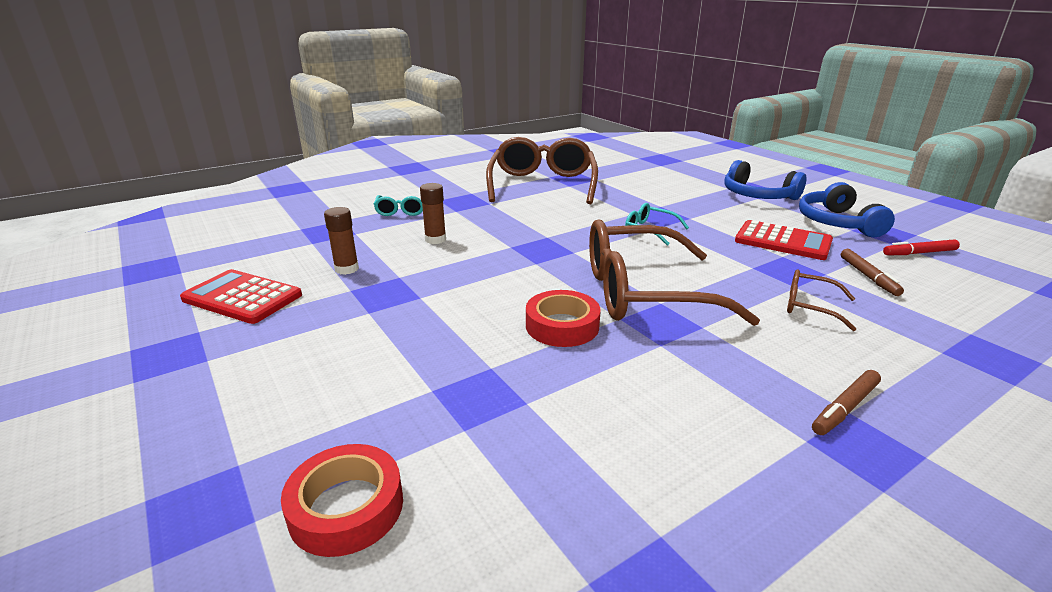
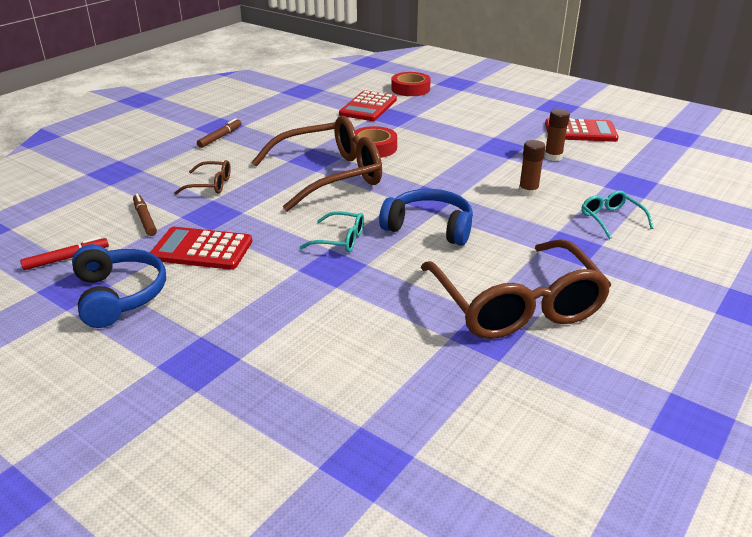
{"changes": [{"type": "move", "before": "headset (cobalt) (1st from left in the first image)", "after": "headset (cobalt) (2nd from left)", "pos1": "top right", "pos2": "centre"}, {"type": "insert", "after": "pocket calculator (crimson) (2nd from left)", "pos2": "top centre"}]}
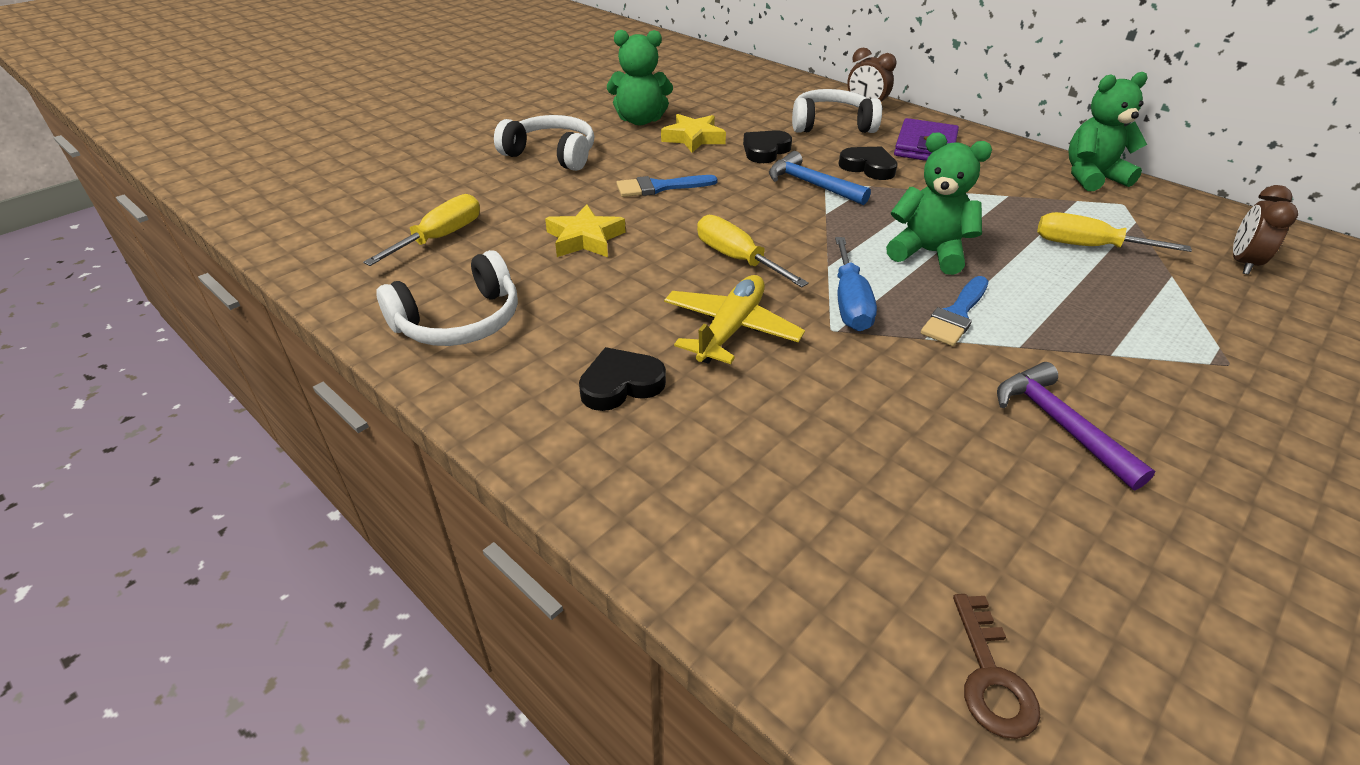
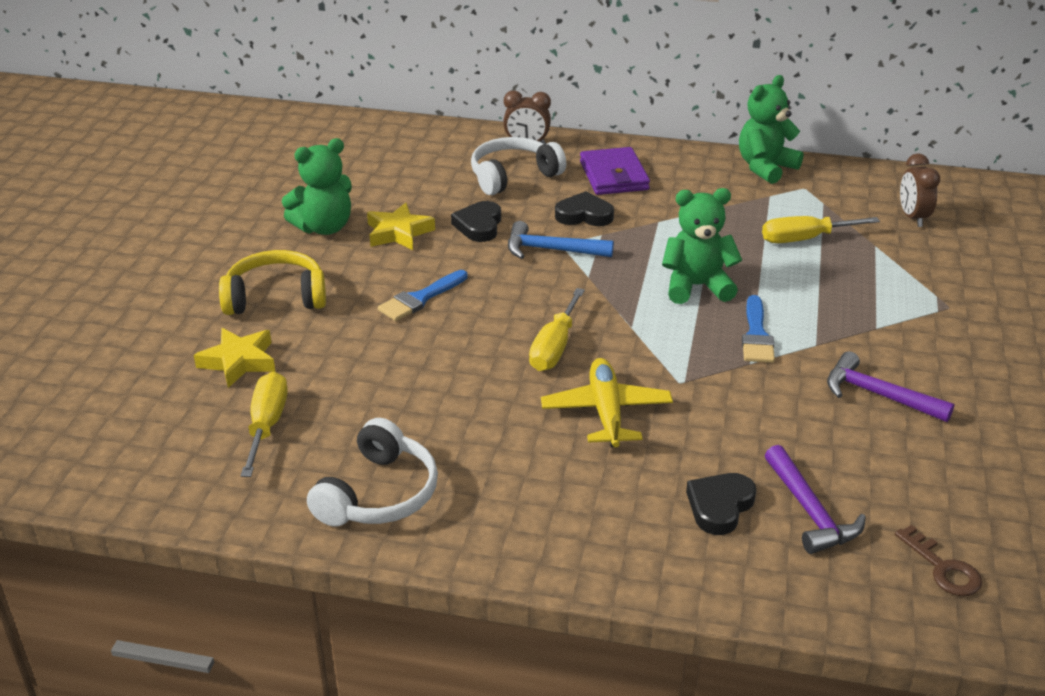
{"changes": [{"type": "recolor", "before": "headset (white) (2nd from left)", "after": "headset (yellow)", "pos1": "top centre", "pos2": "middle left"}, {"type": "move", "before": "star (yellow) (1st from left)", "pos1": "top centre", "pos2": "middle left"}, {"type": "rotate", "before": "hand screwdriver (yellow) (2nd from left)", "pos1": "top centre", "pos2": "centre", "turn": -90}, {"type": "delete", "before": "hand screwdriver (cobalt)", "pos1": "centre"}, {"type": "move", "before": "love heart (ebony) (1st from left in the first image)", "after": "love heart (ebony) (3rd from left)", "pos1": "centre", "pos2": "bottom right"}, {"type": "insert", "after": "carpenter's hammer (royal purple) (1st from left)", "pos2": "bottom right"}]}
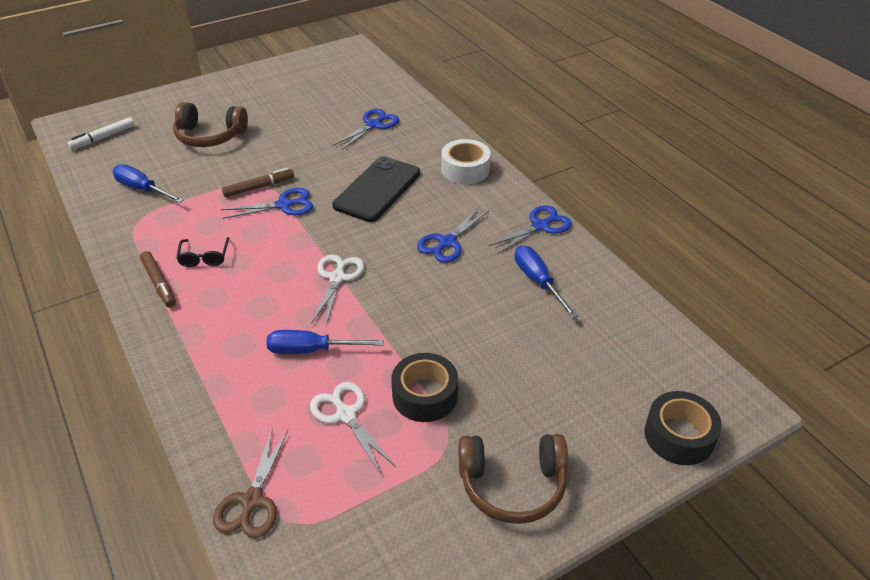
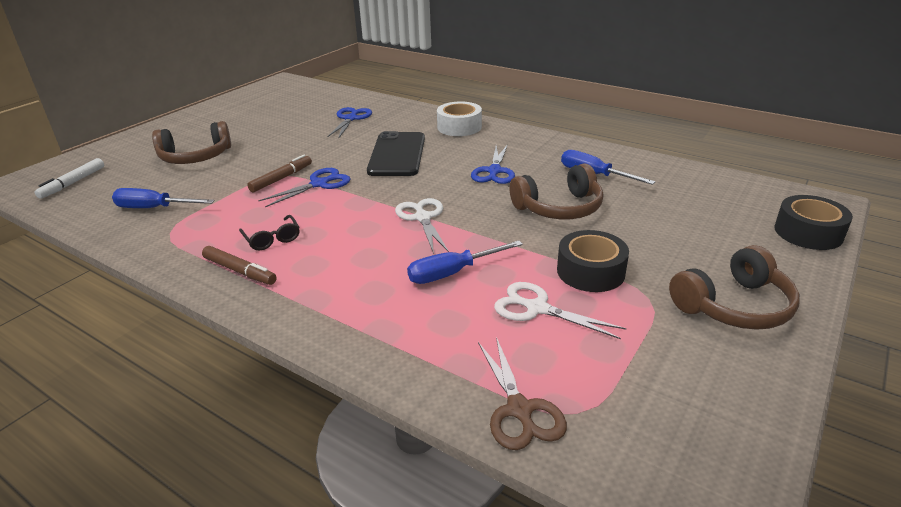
{"changes": [{"type": "delete", "before": "pair of scissors (cobalt) (4th from left)", "pos1": "centre"}, {"type": "insert", "after": "headset (russet) (2nd from left)", "pos2": "centre"}]}
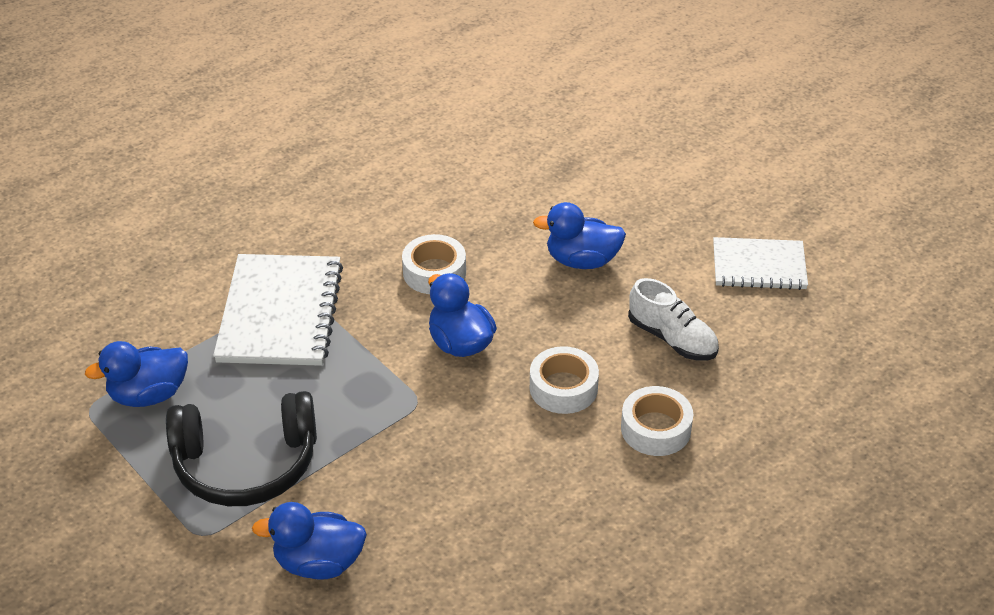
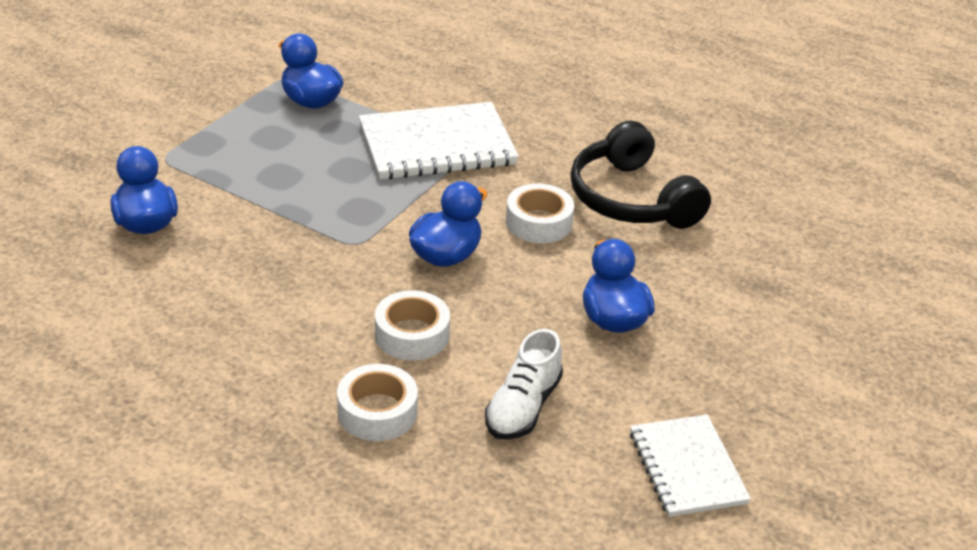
{"changes": [{"type": "move", "before": "headset (ebony)", "pos1": "bottom left", "pos2": "top centre"}]}
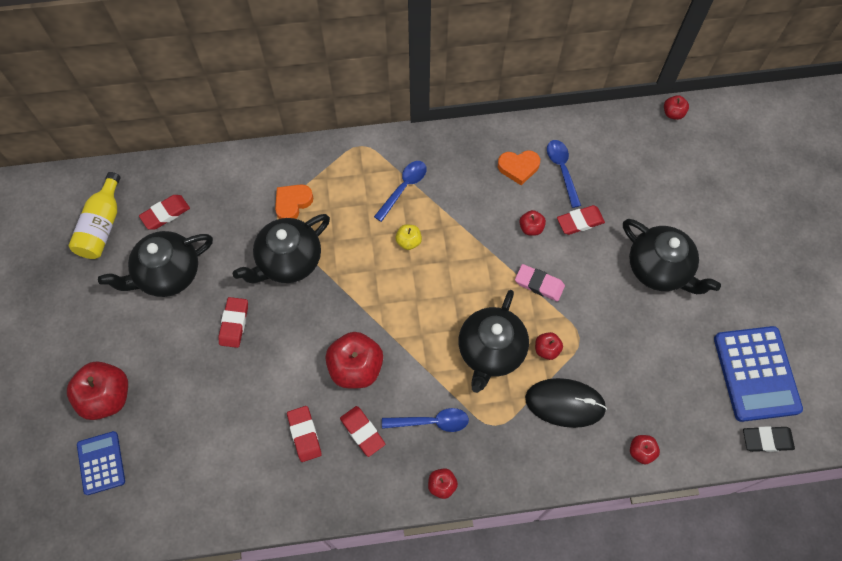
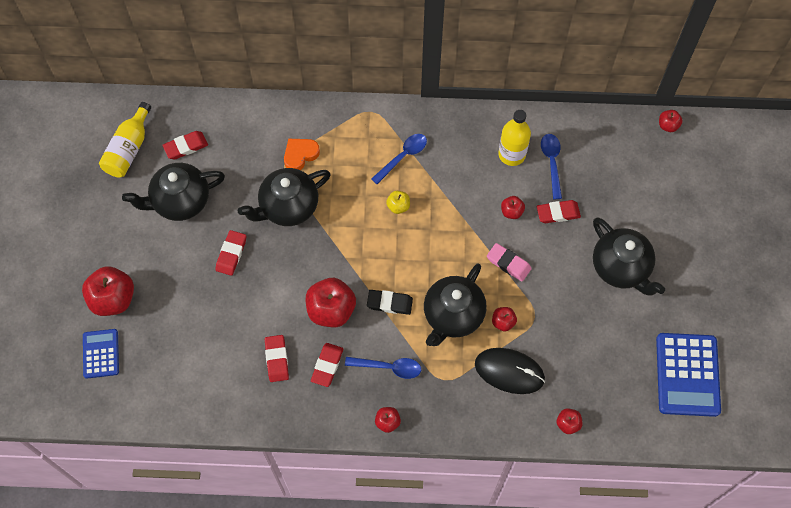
{"changes": [{"type": "replace", "before": "love heart (orange) (2nd from left)", "after": "drink bottle (yellow) (2nd from left)", "pos1": "top centre", "pos2": "top centre"}, {"type": "rotate", "before": "eraser (crimson) (4th from left)", "pos1": "bottom centre", "pos2": "bottom centre", "turn": 45}, {"type": "move", "before": "eraser (ebony)", "pos1": "bottom right", "pos2": "centre"}]}
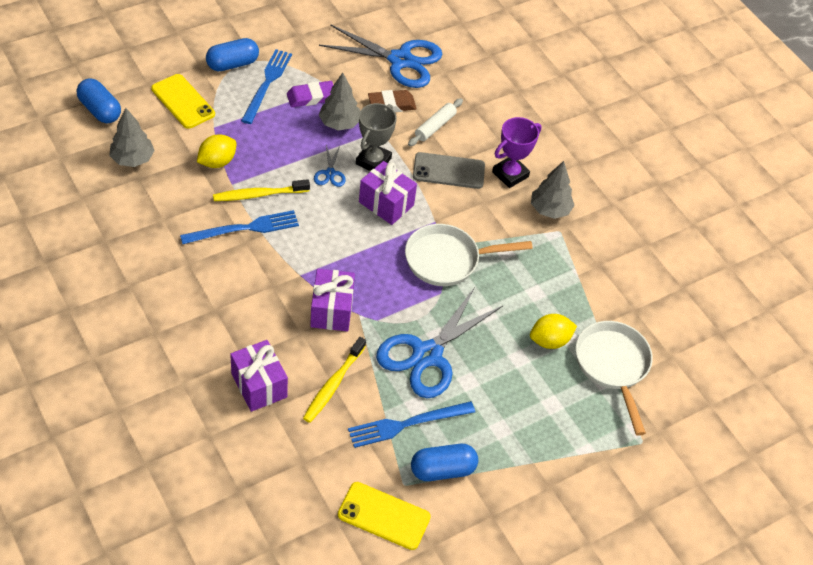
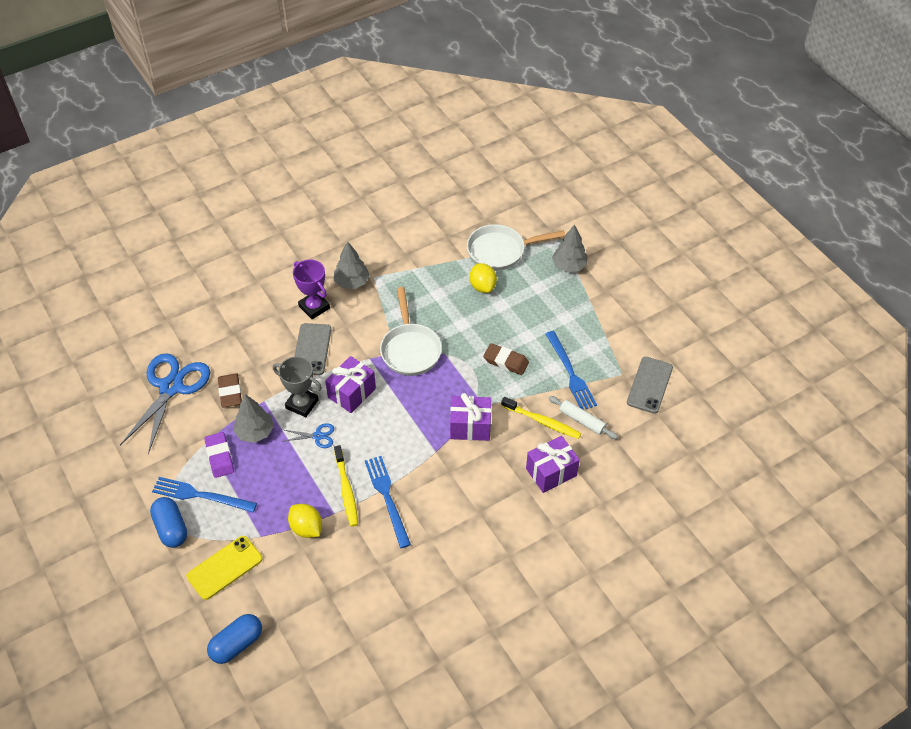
{"changes": [{"type": "move", "before": "rolling pin (white)", "pos1": "top centre", "pos2": "centre"}, {"type": "move", "before": "toy tree (grey) (1st from left in the first image)", "after": "toy tree (grey) (3rd from left)", "pos1": "top left", "pos2": "centre"}, {"type": "replace", "before": "pair of scissors (cobalt) (3rd from left)", "after": "eraser (russet) (2nd from left)", "pos1": "centre", "pos2": "centre"}, {"type": "delete", "before": "capsule (cobalt) (3rd from left)", "pos1": "bottom centre"}, {"type": "recolor", "before": "mobile phone (yellow) (2nd from left)", "after": "mobile phone (grey) (2nd from left)", "pos1": "bottom centre", "pos2": "middle right"}]}
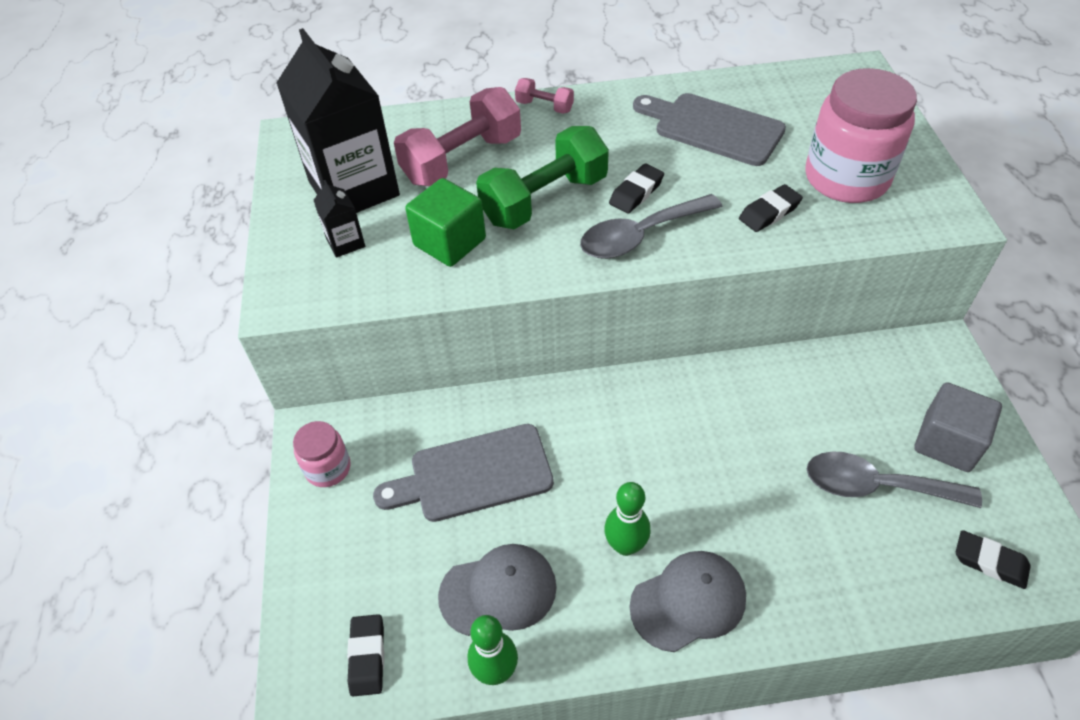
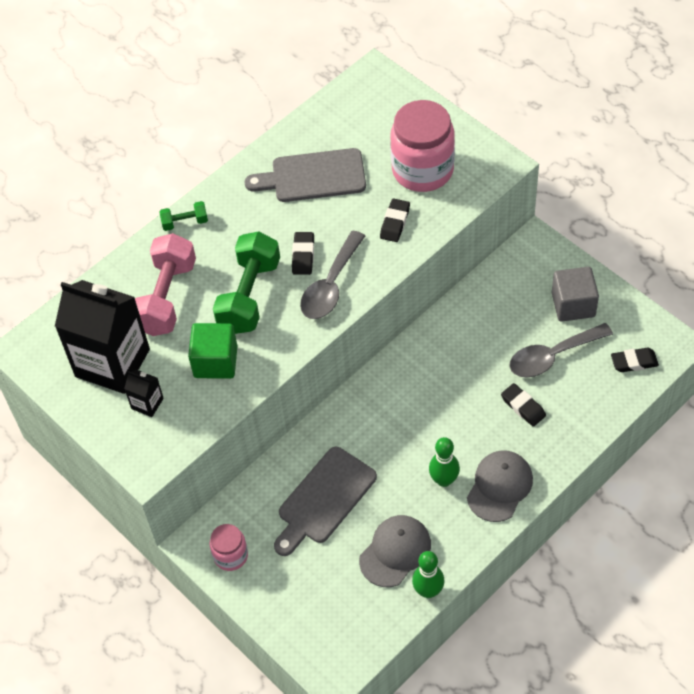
{"changes": [{"type": "recolor", "before": "hand weight (rose-pink) (2nd from left)", "after": "hand weight (leaf-green) (1st from left)", "pos1": "top centre", "pos2": "top left"}, {"type": "move", "before": "eraser (ebony) (1st from left in the first image)", "after": "eraser (ebony) (3rd from left)", "pos1": "bottom centre", "pos2": "middle right"}]}
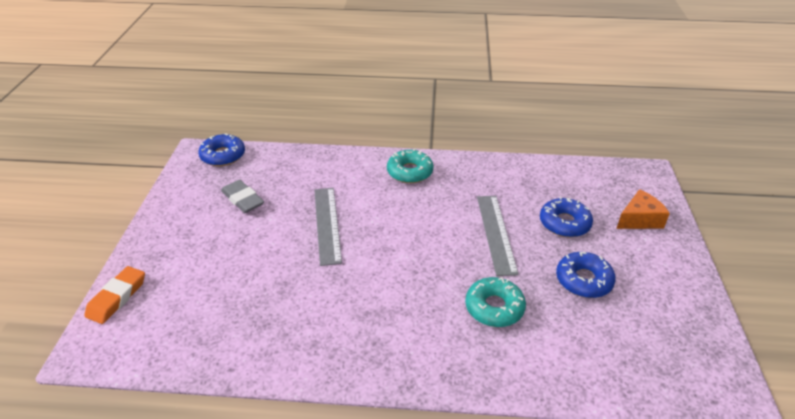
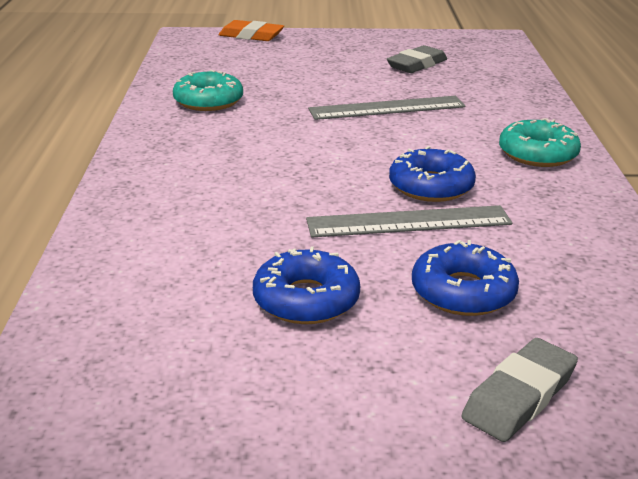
{"changes": [{"type": "move", "before": "doughnut (cobalt) (1st from left in the first image)", "after": "doughnut (cobalt) (2nd from left)", "pos1": "middle left", "pos2": "middle right"}, {"type": "replace", "before": "cheese wedge (orange)", "after": "eraser (grey) (2nd from left)", "pos1": "middle right", "pos2": "bottom right"}, {"type": "move", "before": "doughnut (teal) (2nd from left in the first image)", "after": "doughnut (teal) (1st from left)", "pos1": "bottom centre", "pos2": "top left"}]}
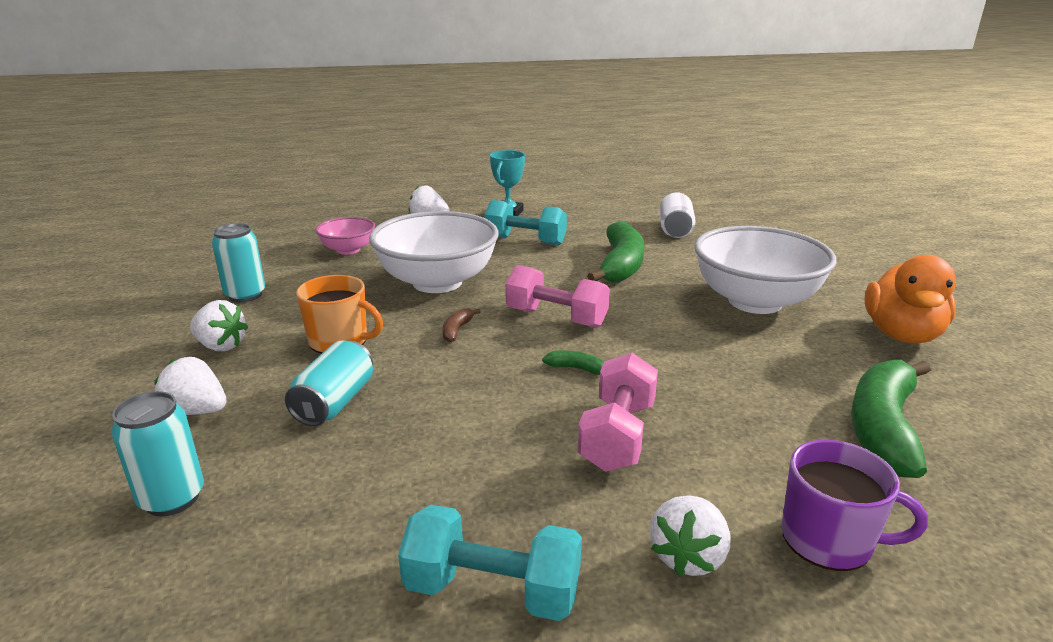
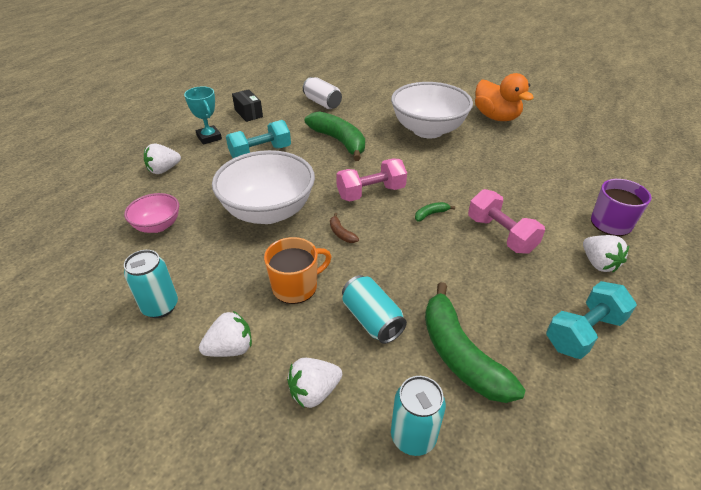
{"changes": [{"type": "move", "before": "toy banana (leaf-green) (3rd from left)", "pos1": "middle right", "pos2": "bottom right"}, {"type": "insert", "after": "package (ebony)", "pos2": "top centre"}]}
